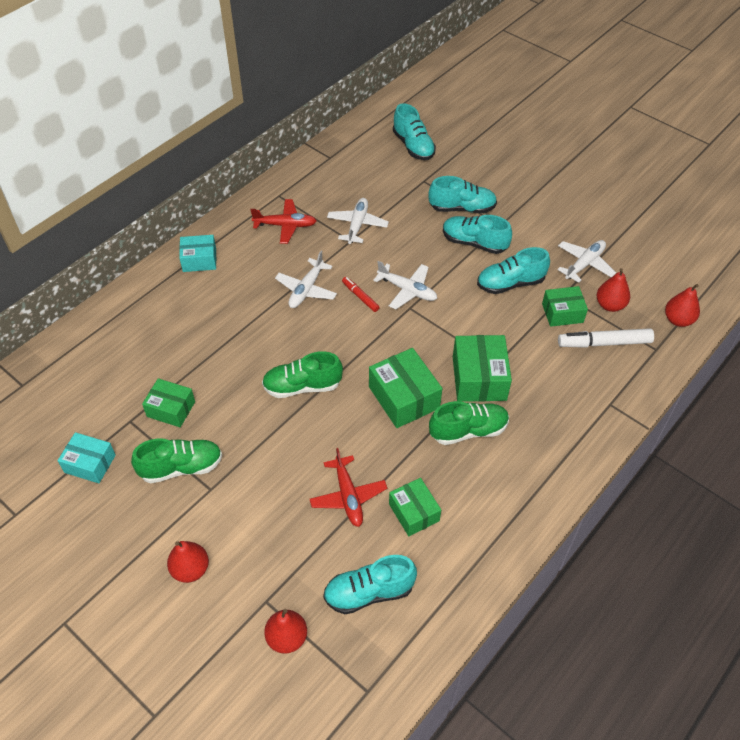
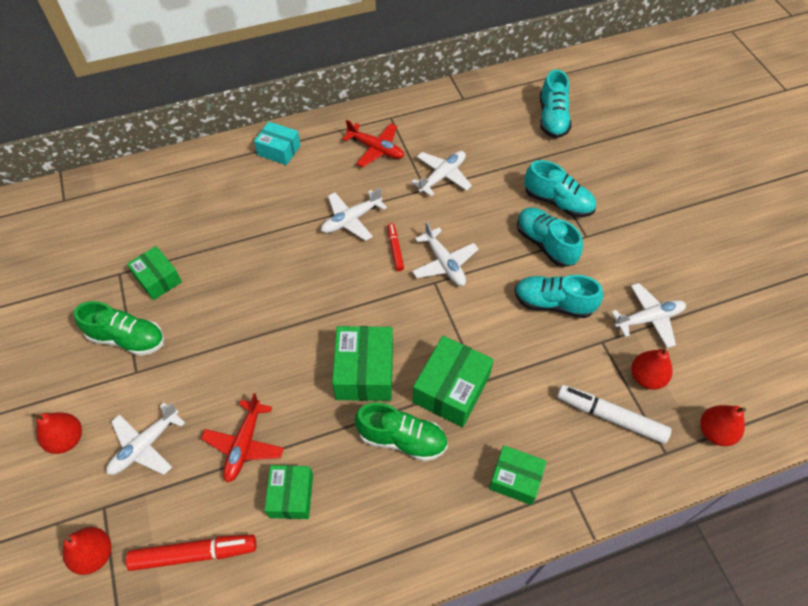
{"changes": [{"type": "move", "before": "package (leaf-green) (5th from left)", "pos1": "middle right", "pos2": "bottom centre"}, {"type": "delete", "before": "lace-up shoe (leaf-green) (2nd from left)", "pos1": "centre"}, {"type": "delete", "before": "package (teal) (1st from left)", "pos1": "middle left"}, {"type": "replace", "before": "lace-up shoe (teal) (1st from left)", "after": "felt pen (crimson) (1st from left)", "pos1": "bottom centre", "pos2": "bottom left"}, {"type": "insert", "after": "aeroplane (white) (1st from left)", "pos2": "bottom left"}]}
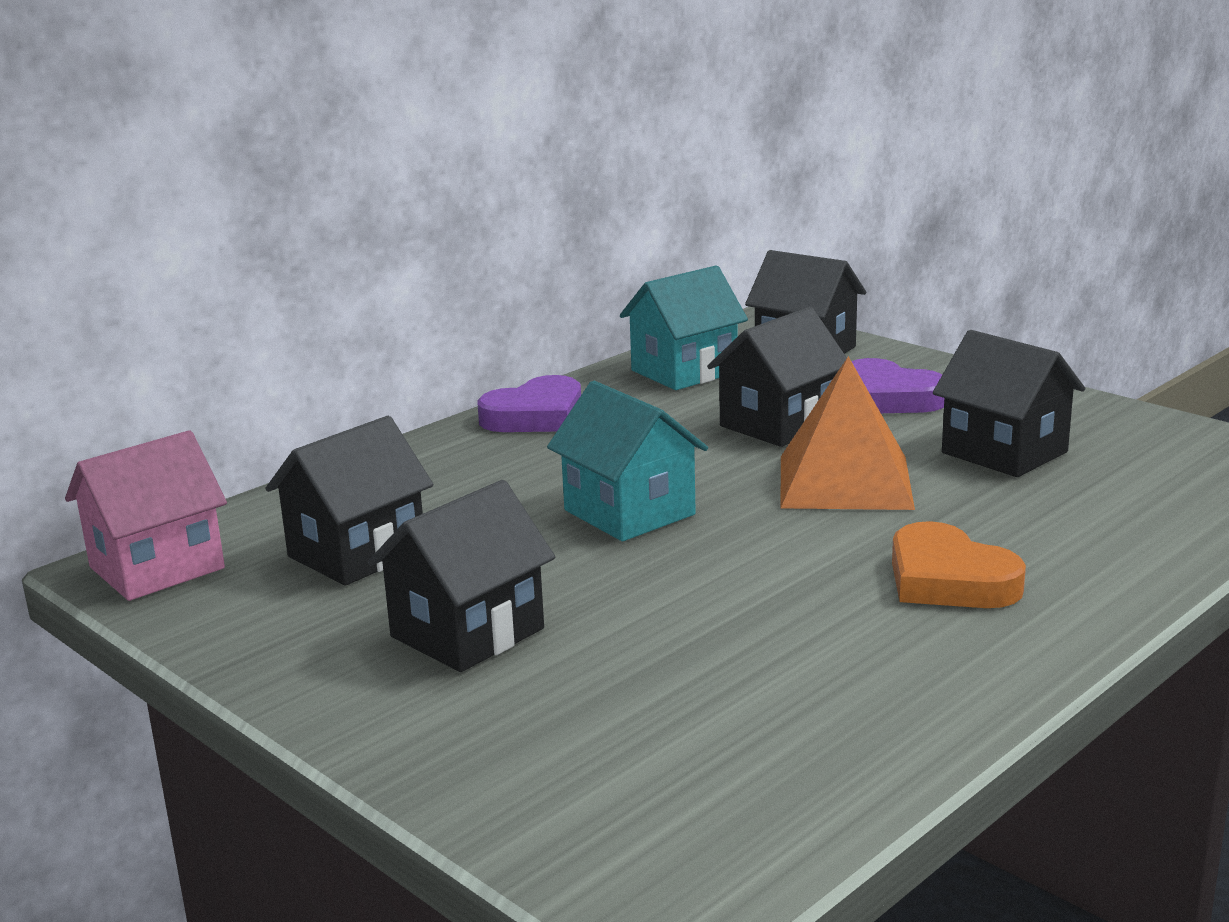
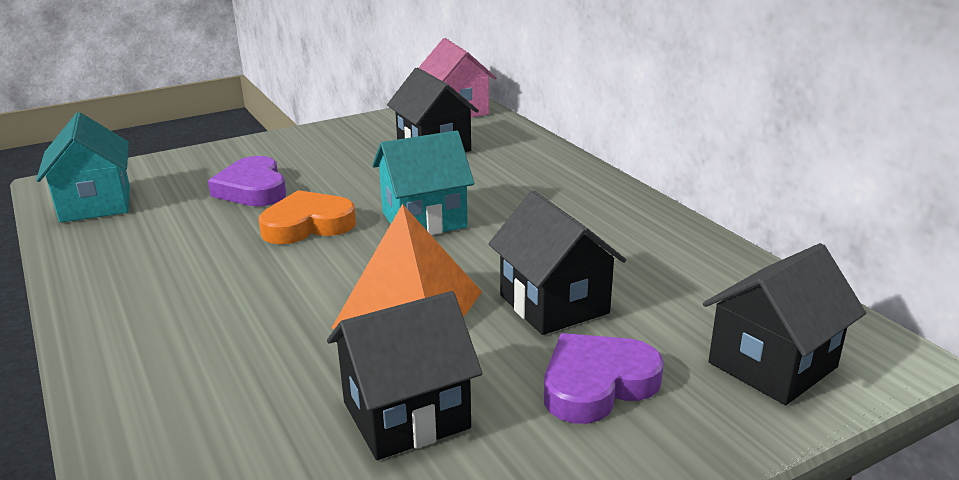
{"changes": [{"type": "move", "before": "house (teal) (2nd from left in the first image)", "after": "house (teal) (1st from left)", "pos1": "centre", "pos2": "middle left"}, {"type": "move", "before": "love heart (royal purple) (1st from left)", "pos1": "centre", "pos2": "middle left"}, {"type": "delete", "before": "house (ebony) (2nd from left)", "pos1": "centre"}, {"type": "move", "before": "love heart (orange)", "pos1": "middle right", "pos2": "middle left"}]}
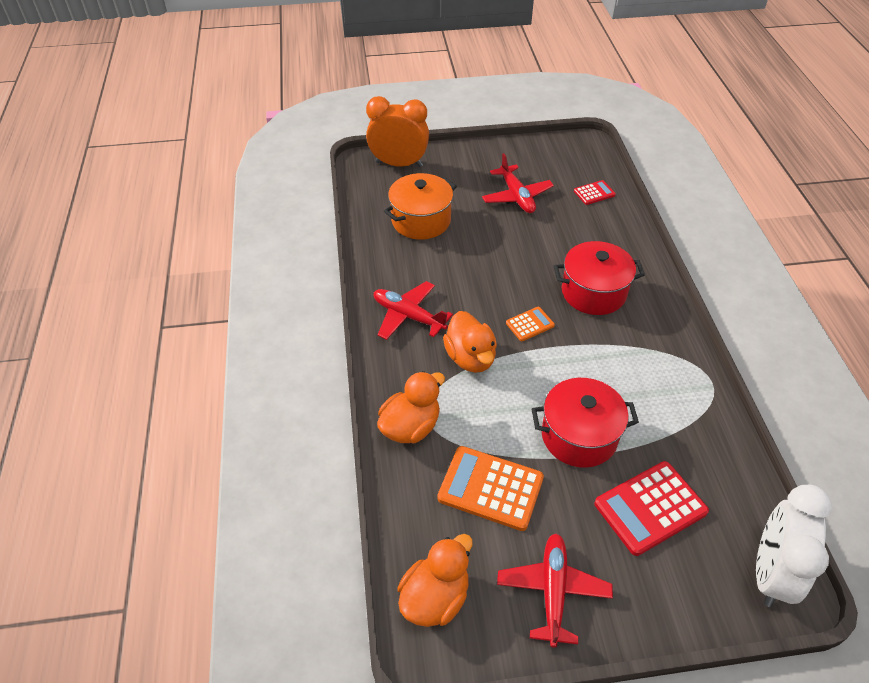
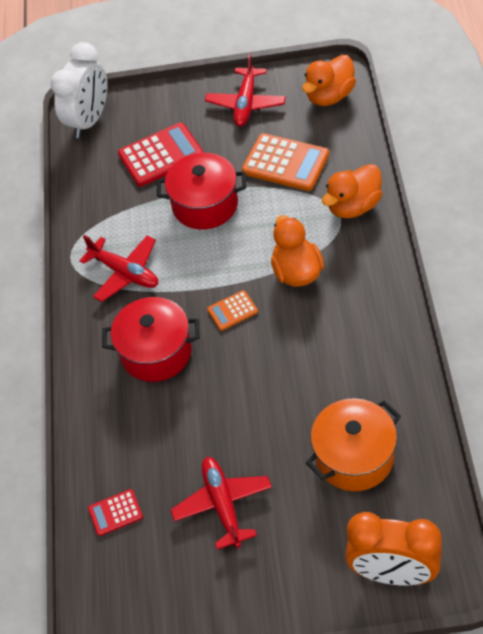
{"changes": [{"type": "move", "before": "aeroplane (crimson) (1st from left)", "pos1": "centre", "pos2": "middle left"}]}
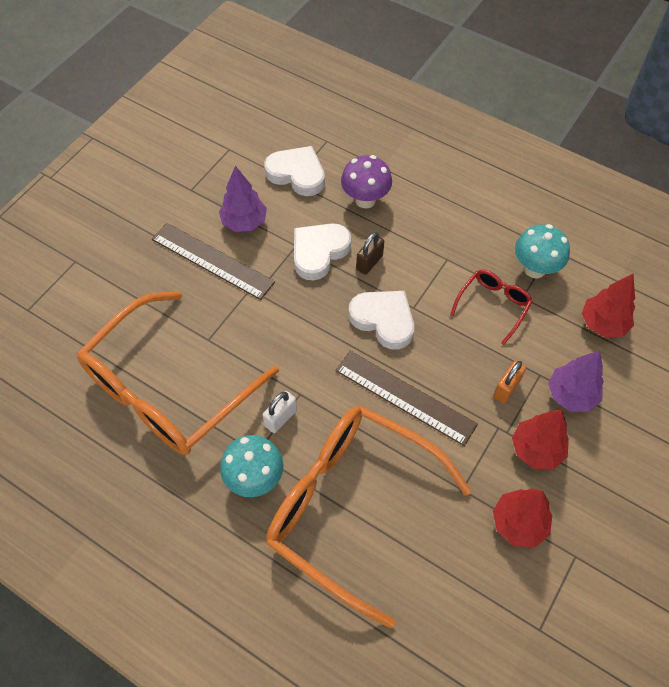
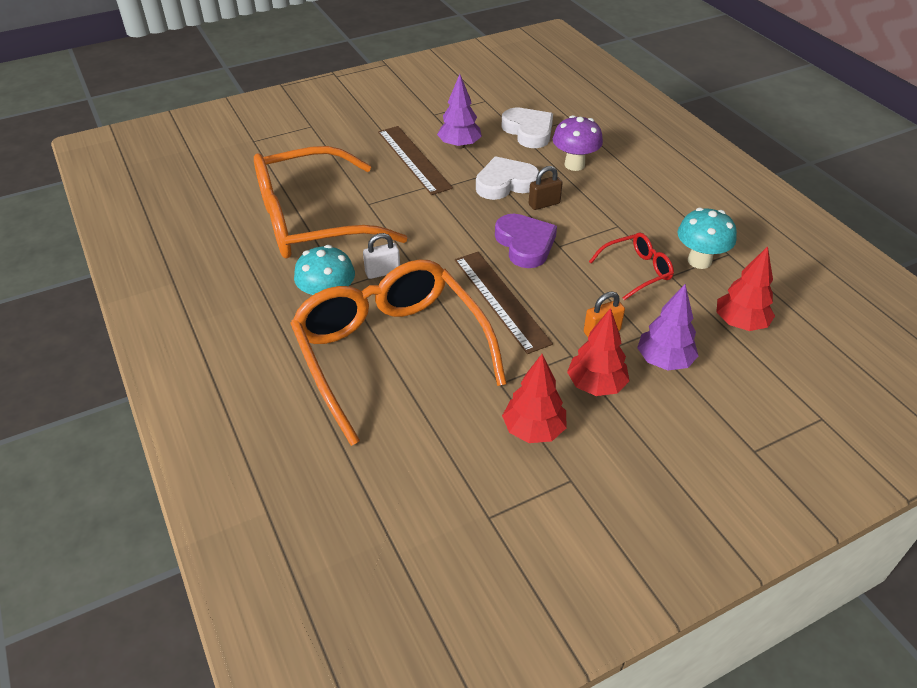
{"changes": [{"type": "recolor", "before": "love heart (white) (3rd from left)", "after": "love heart (royal purple)", "pos1": "centre", "pos2": "centre"}]}
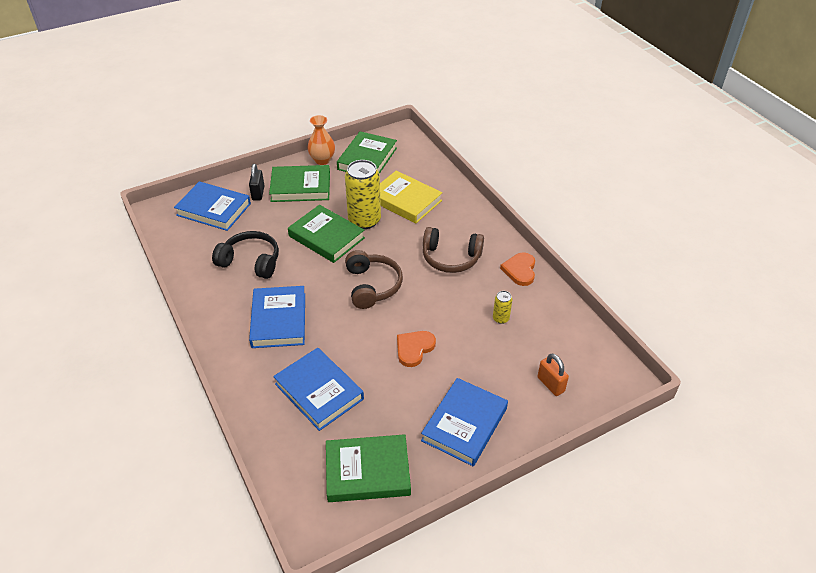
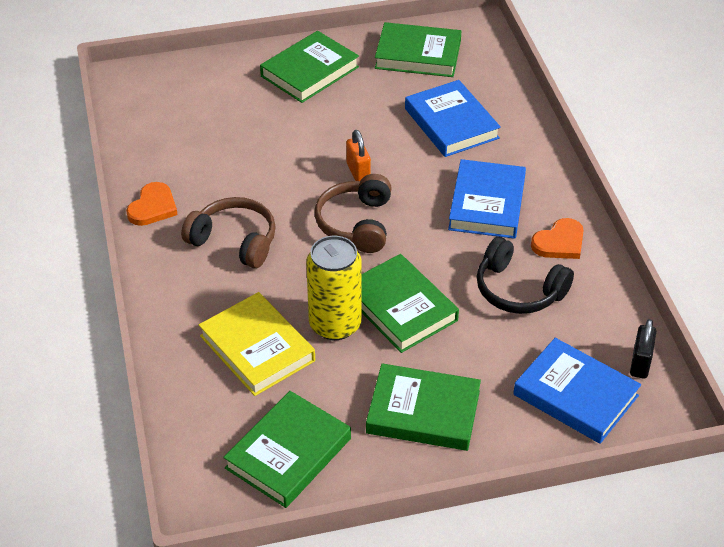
{"changes": [{"type": "delete", "before": "tall vase (orange)", "pos1": "top centre"}, {"type": "move", "before": "padlock (ebony)", "pos1": "top left", "pos2": "middle right"}, {"type": "delete", "before": "tin (yellow) (2nd from left)", "pos1": "centre"}, {"type": "move", "before": "love heart (orange) (1st from left in the first image)", "after": "love heart (orange) (2nd from left)", "pos1": "centre", "pos2": "middle right"}, {"type": "move", "before": "padlock (orange)", "pos1": "middle right", "pos2": "top centre"}, {"type": "recolor", "before": "book (cobalt) (4th from left)", "after": "book (leaf-green) (2nd from left)", "pos1": "bottom centre", "pos2": "top centre"}]}
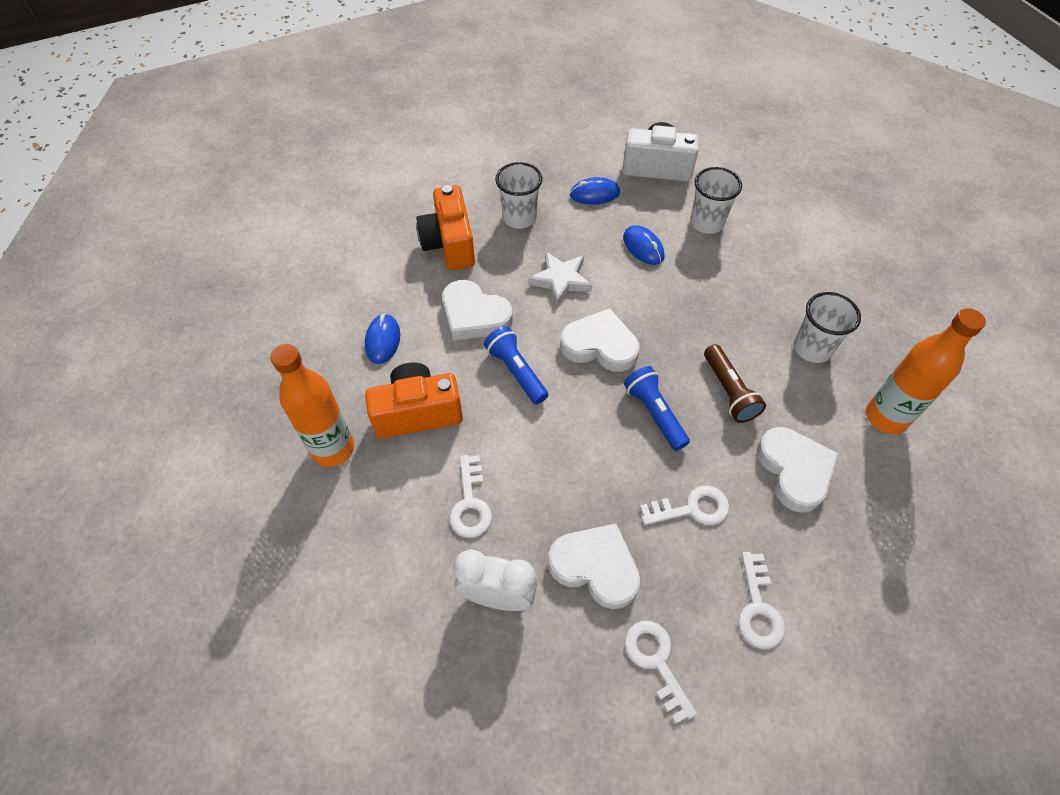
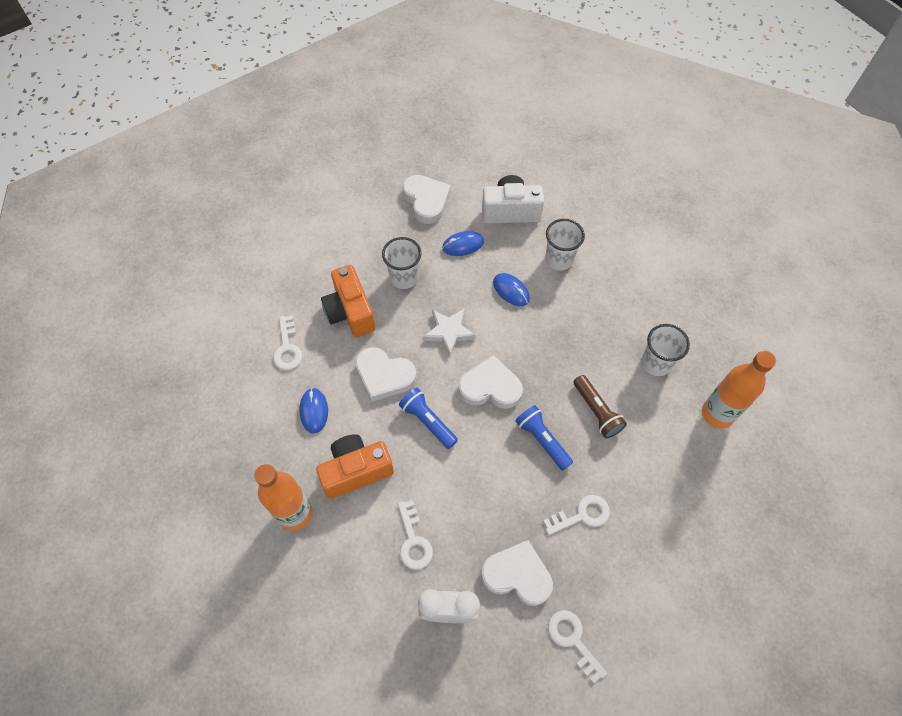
{"changes": [{"type": "move", "before": "love heart (white) (4th from left in the first image)", "after": "love heart (white) (2nd from left)", "pos1": "middle right", "pos2": "top centre"}, {"type": "move", "before": "latchkey (white) (4th from left in the first image)", "after": "latchkey (white) (1st from left)", "pos1": "bottom right", "pos2": "middle left"}]}
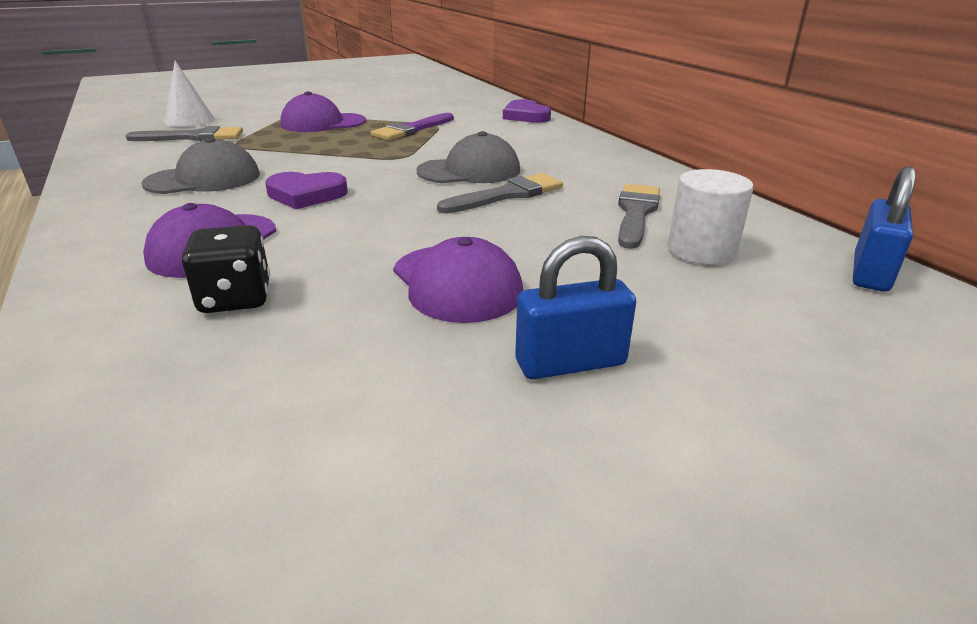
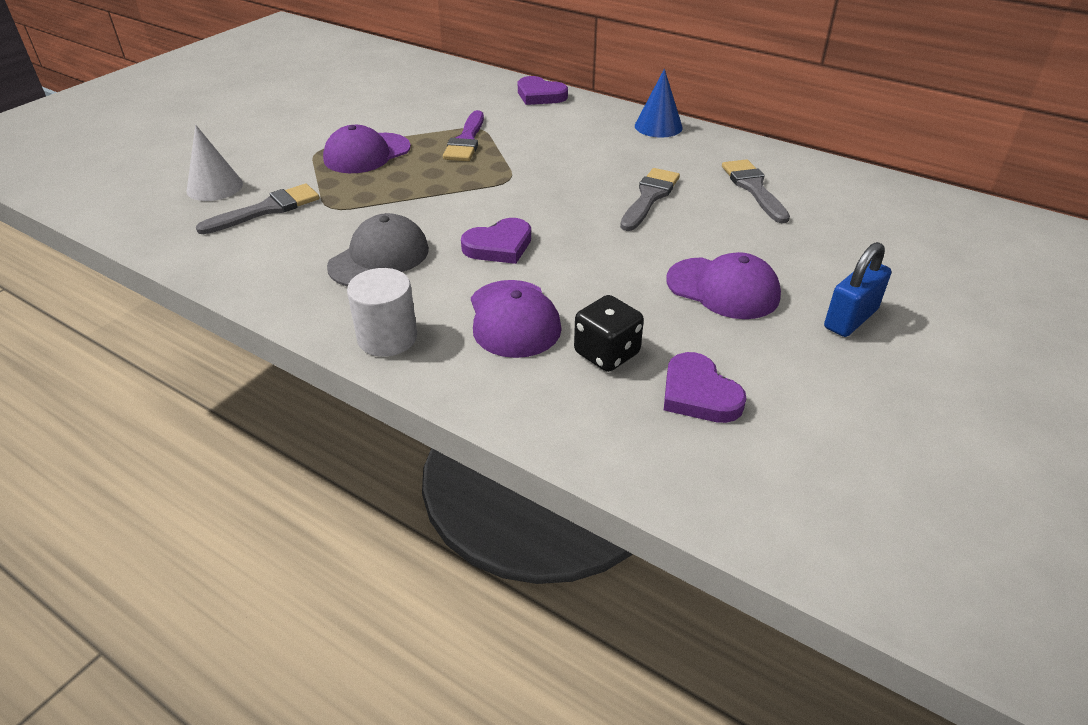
{"changes": [{"type": "delete", "before": "peaked cap (grey) (2nd from left)", "pos1": "top centre"}, {"type": "delete", "before": "padlock (cobalt) (2nd from left)", "pos1": "middle right"}, {"type": "move", "before": "cylinder shape (white)", "pos1": "middle right", "pos2": "centre"}, {"type": "insert", "after": "cone (cobalt)", "pos2": "top centre"}, {"type": "insert", "after": "love heart (royal purple) (3rd from left)", "pos2": "centre"}]}
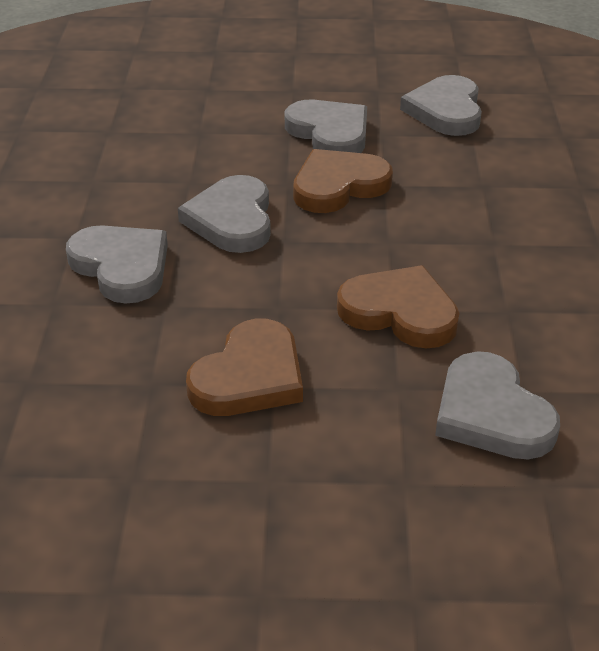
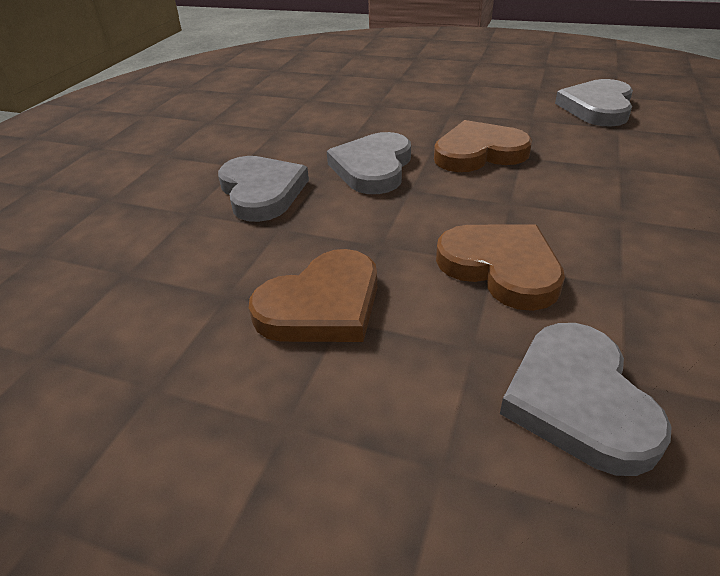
{"changes": [{"type": "delete", "before": "love heart (grey) (3rd from left)", "pos1": "top centre"}]}
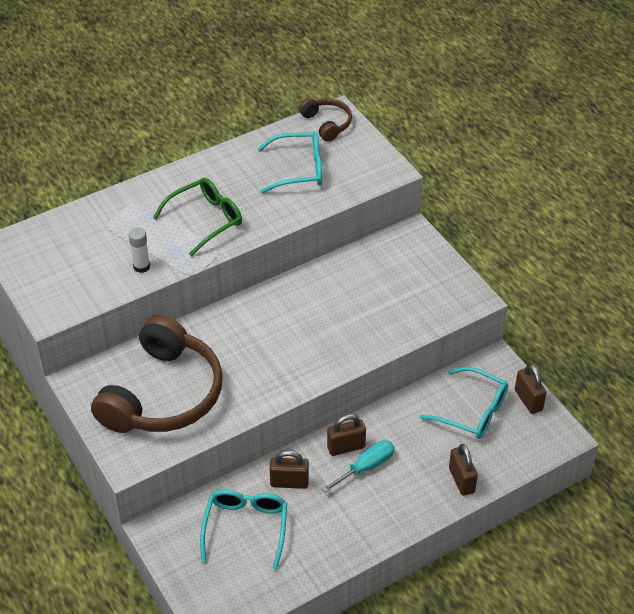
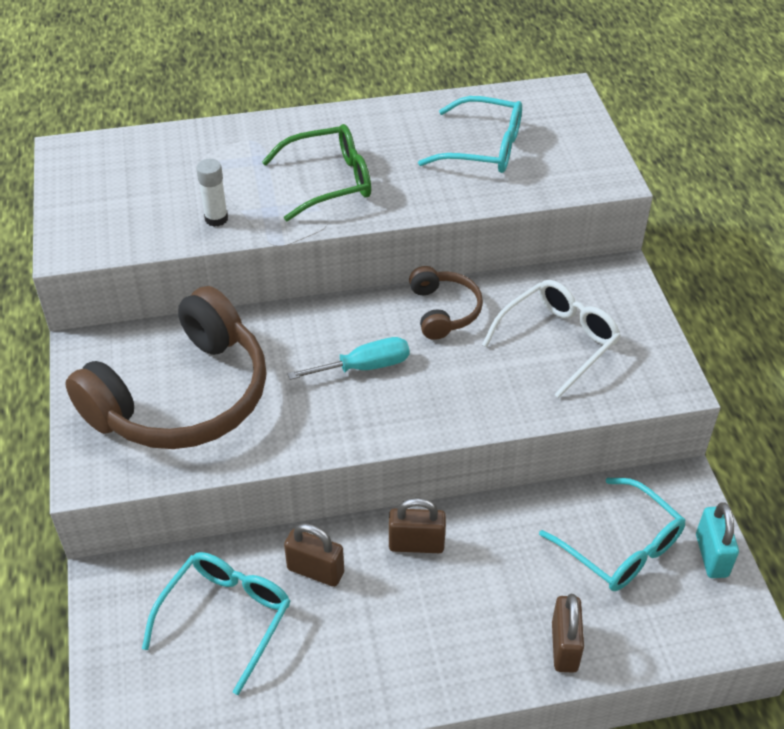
{"changes": [{"type": "move", "before": "headset (russet) (2nd from left)", "pos1": "top centre", "pos2": "centre"}, {"type": "recolor", "before": "padlock (russet) (4th from left)", "after": "padlock (teal)", "pos1": "middle right", "pos2": "bottom right"}, {"type": "move", "before": "hand screwdriver (teal)", "pos1": "bottom centre", "pos2": "centre"}, {"type": "insert", "after": "spectacles (white)", "pos2": "middle right"}]}
